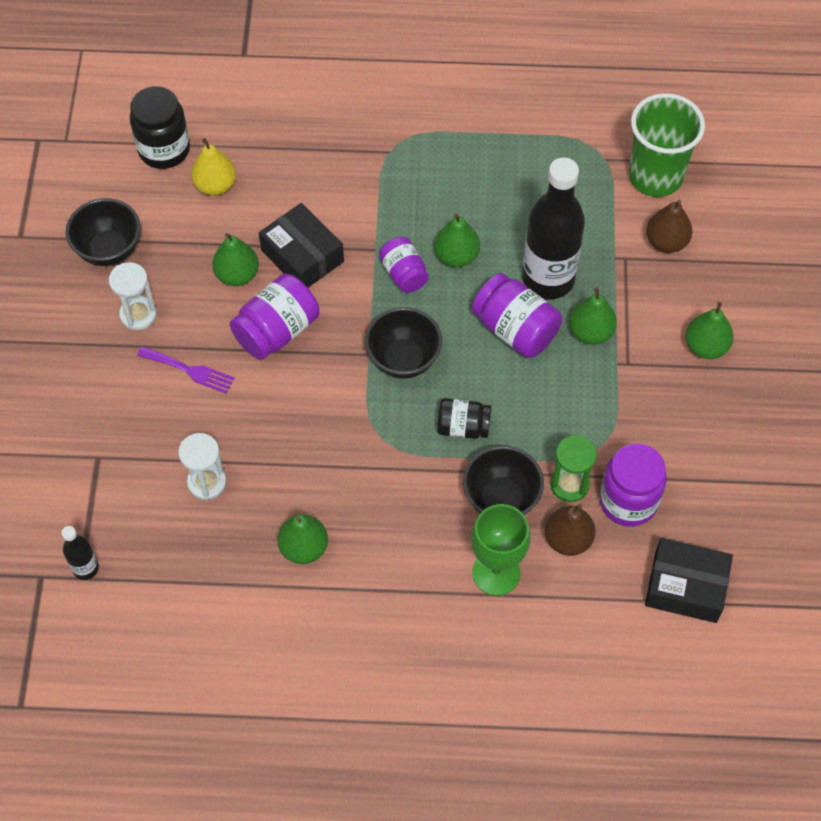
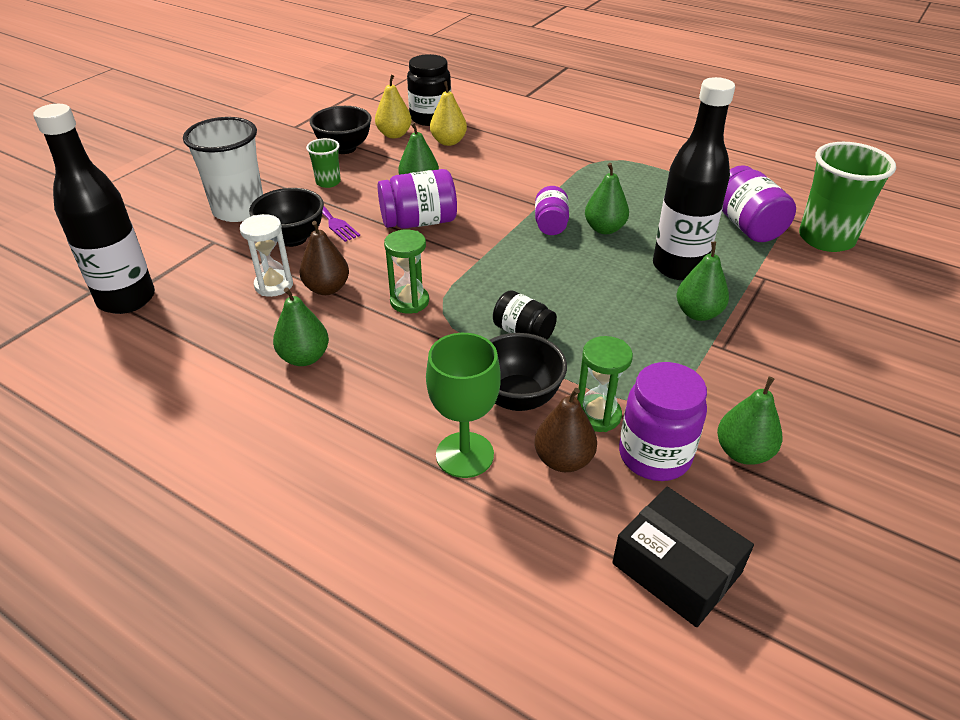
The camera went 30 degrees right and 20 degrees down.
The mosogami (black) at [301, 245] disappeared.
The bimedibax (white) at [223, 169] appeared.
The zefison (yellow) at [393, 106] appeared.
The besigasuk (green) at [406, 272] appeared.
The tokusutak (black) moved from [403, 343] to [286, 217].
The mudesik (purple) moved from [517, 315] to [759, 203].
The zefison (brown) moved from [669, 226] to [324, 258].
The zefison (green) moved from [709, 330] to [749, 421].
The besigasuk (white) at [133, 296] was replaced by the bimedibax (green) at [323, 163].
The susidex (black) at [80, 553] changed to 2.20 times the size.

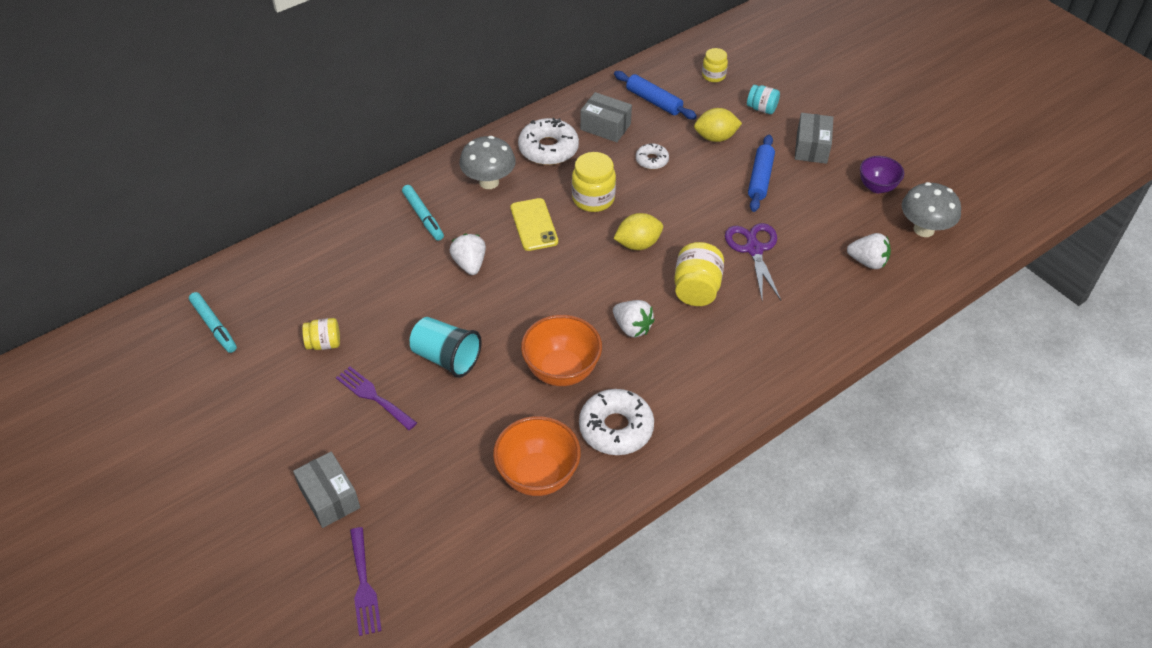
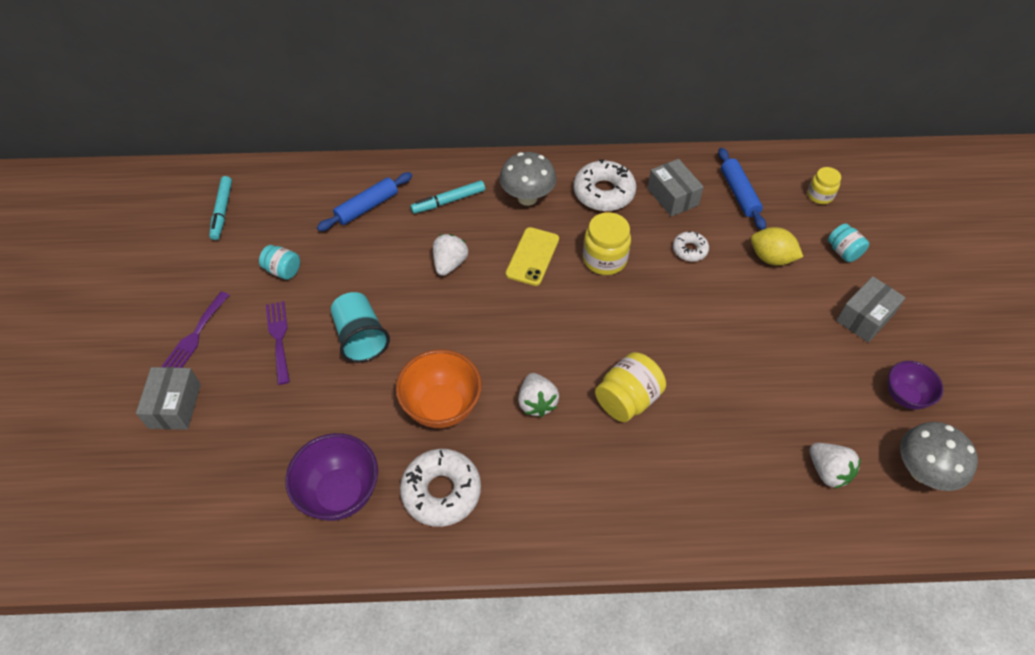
The camera went 35 degrees right and 5 degrees up.
The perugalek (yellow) at [638, 231] disappeared.
The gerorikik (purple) at [753, 261] disappeared.
The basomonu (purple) moved from [366, 581] to [195, 329].
The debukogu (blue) moved from [761, 173] to [364, 201].
The mudesik (yellow) at [321, 334] became the mudesik (turquoise) at [279, 262].
The tokusutak (orange) at [537, 456] became the tokusutak (purple) at [331, 477].
The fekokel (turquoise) at [423, 213] turned 60 degrees clockwise.

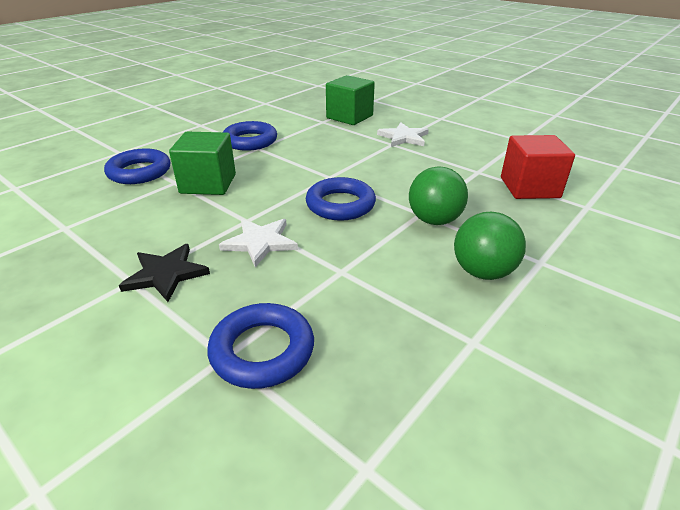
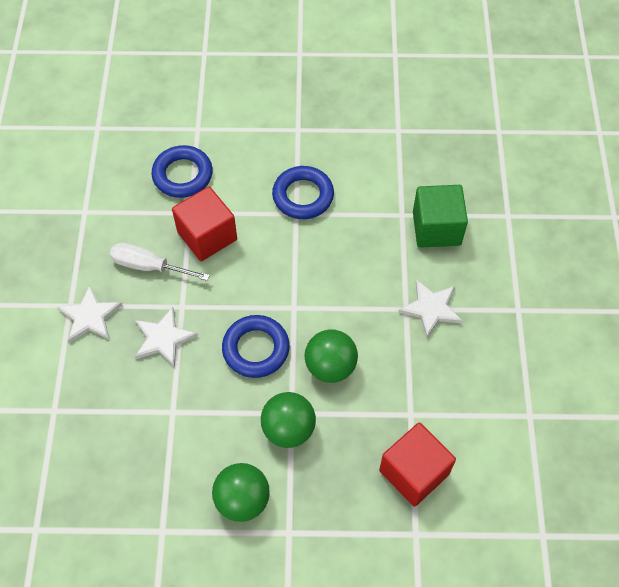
The camera went 50 degrees right and 25 degrees up.
The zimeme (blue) at [260, 346] disappeared.
The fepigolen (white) at [160, 262] appeared.
The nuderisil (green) at [331, 356] appeared.
The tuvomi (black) at [164, 273] became the tuvomi (white) at [89, 314].
The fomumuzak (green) at [202, 163] became the fomumuzak (red) at [204, 223].

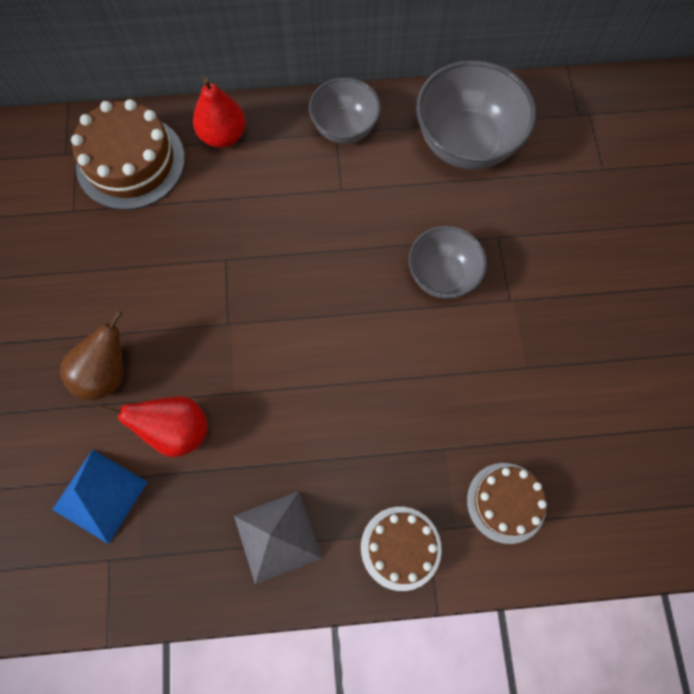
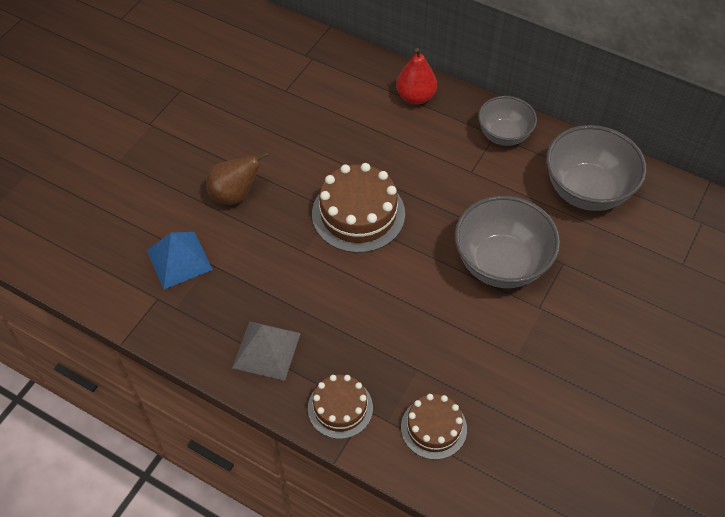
The camera went 35 degrees right and 15 degrees down.
The zefison (red) at [154, 426] disappeared.
The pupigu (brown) moved from [128, 154] to [358, 208].
The tokusutak (grey) at [447, 262] changed to 1.60 times the size.

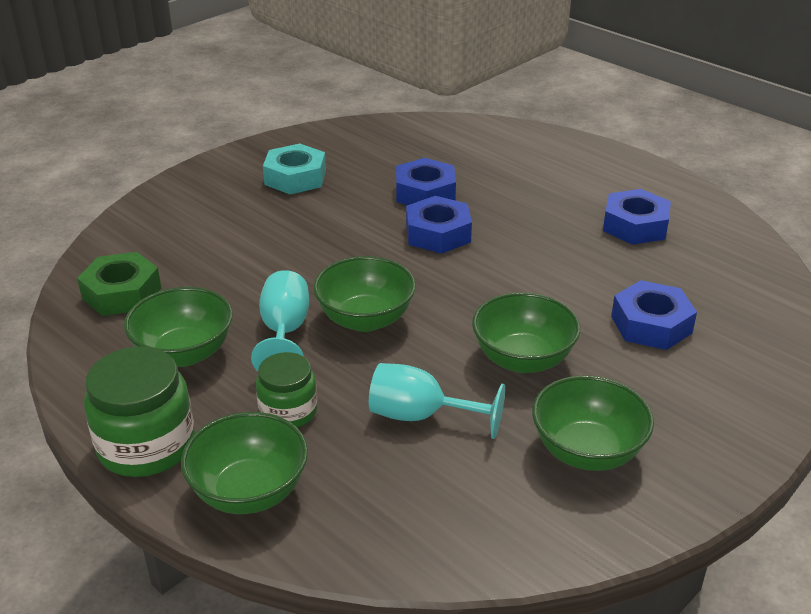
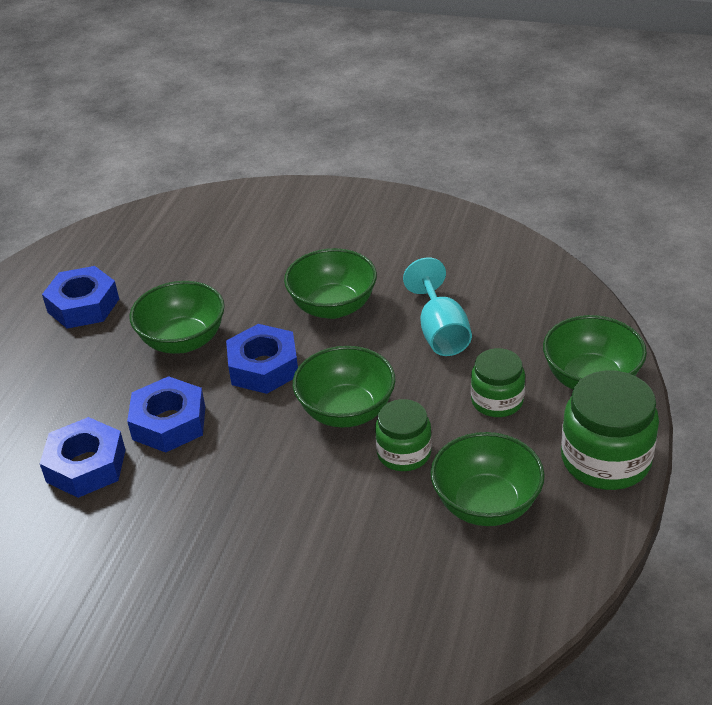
The camera went 115 degrees left and 5 degrees up.
The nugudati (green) at [119, 284] disappeared.
The nugudati (turquoise) at [294, 168] disappeared.
The tokusutak (green) moved from [593, 423] to [177, 317].
The nugudati (blue) moved from [654, 315] to [262, 359].
The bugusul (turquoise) at [280, 320] was replaced by the mudesik (green) at [403, 435].

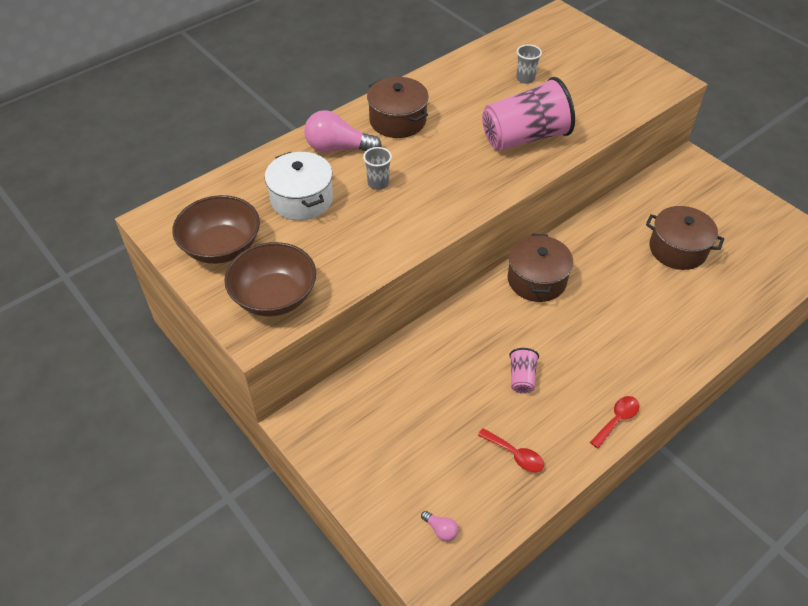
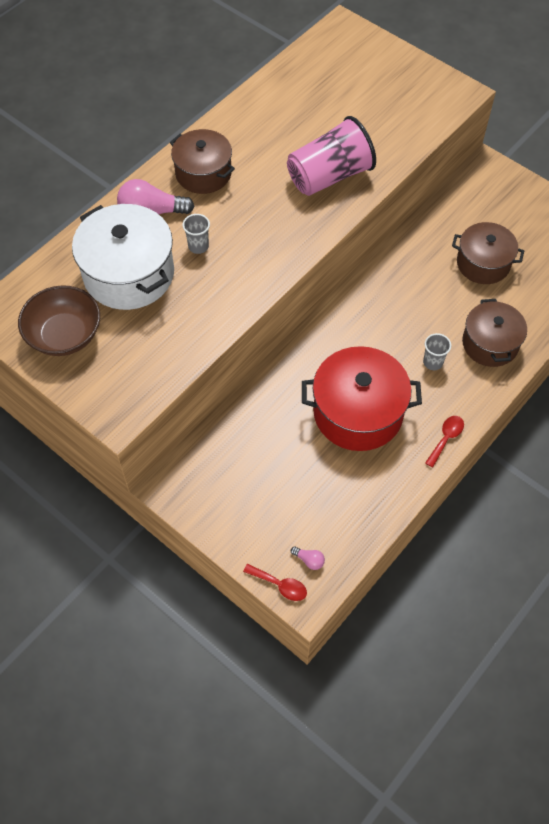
The camera went 10 degrees left and 10 degrees up.
The tokusutak (brown) at [270, 279] disappeared.
The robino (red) moved from [511, 450] to [275, 582].
The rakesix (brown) moved from [540, 268] to [494, 333].
The bimedibax (grey) moved from [529, 64] to [437, 351].
The bimedibax (pink) at [524, 371] was replaced by the rakesix (red) at [362, 398].
The rakesix (white) at [299, 186] changed to 1.52 times the size.

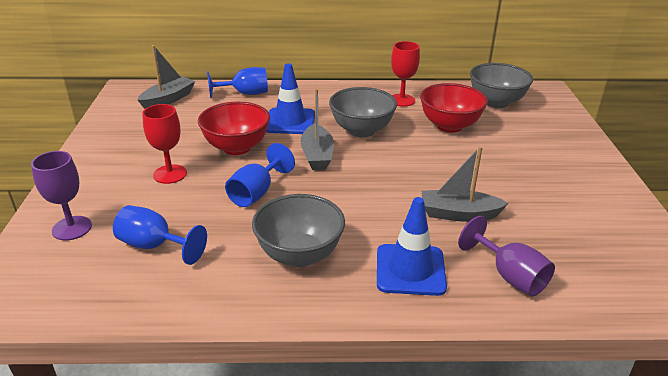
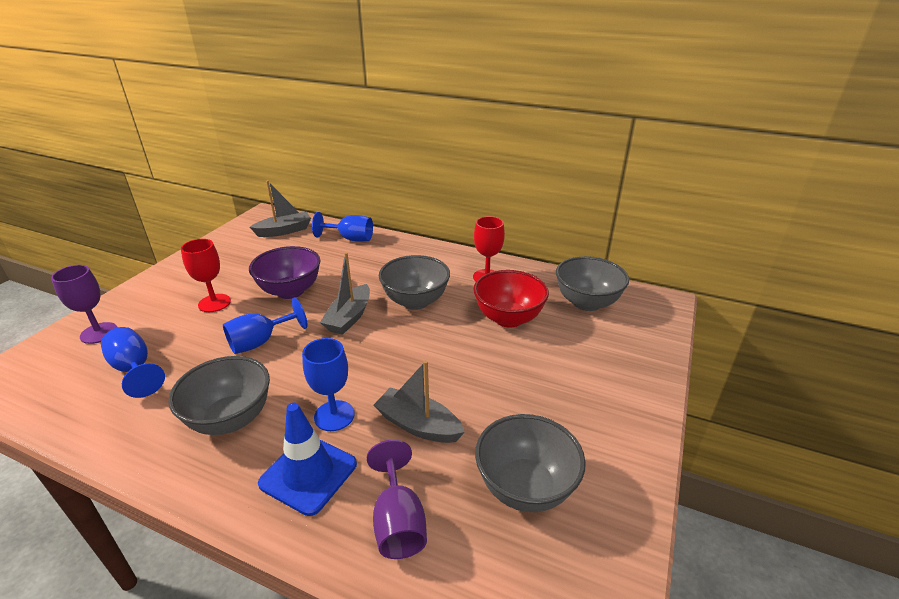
The camera went 25 degrees right and 0 degrees up.
The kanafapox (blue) at [290, 98] disappeared.
The bugusul (blue) at [328, 384] appeared.
The tokusutak (grey) at [530, 463] appeared.
The tokusutak (red) at [234, 128] became the tokusutak (purple) at [284, 272].

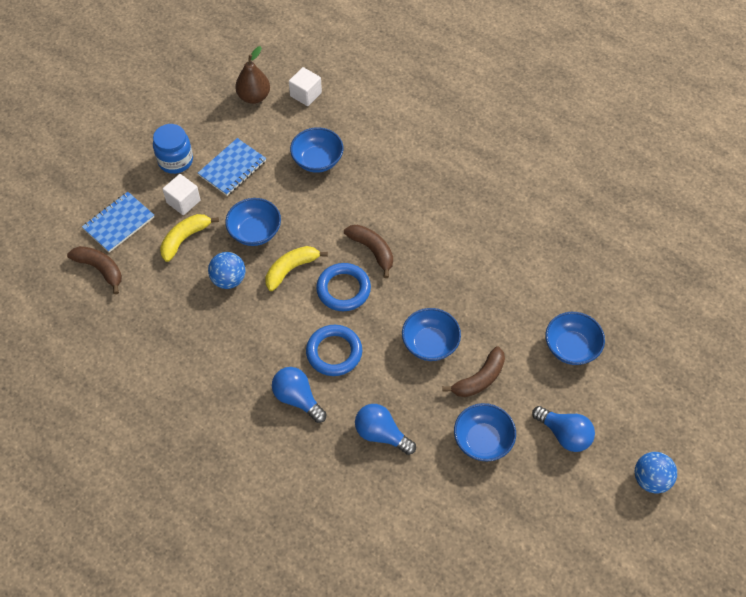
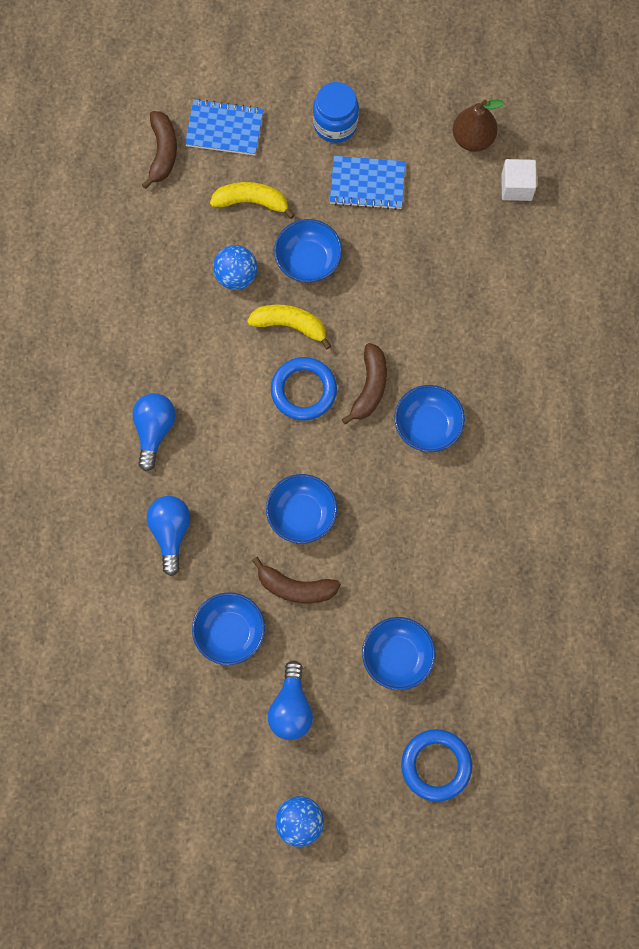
The camera went 55 degrees right and 15 degrees up.
The fomumuzak (white) at [181, 194] disappeared.
The tokusutak (blue) moved from [316, 150] to [430, 418].
The zimeme (blue) moved from [334, 350] to [436, 765].

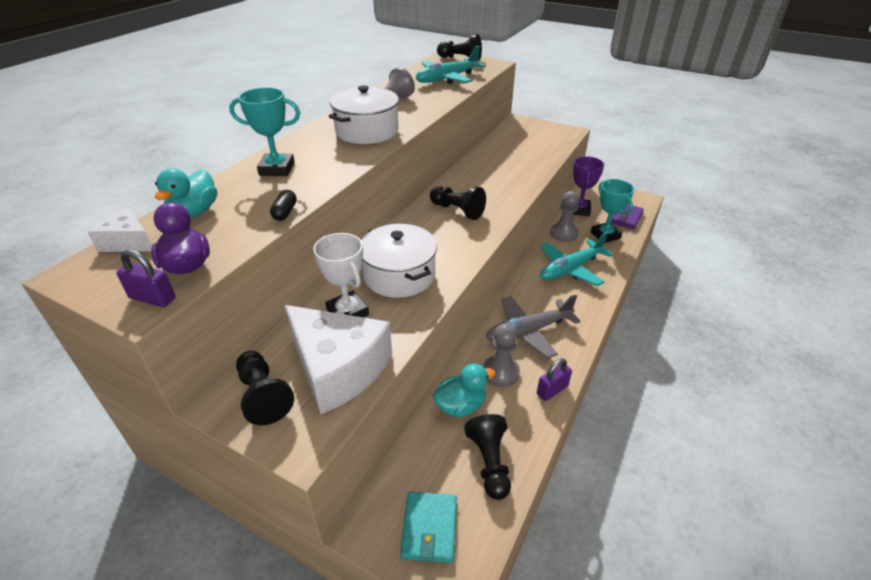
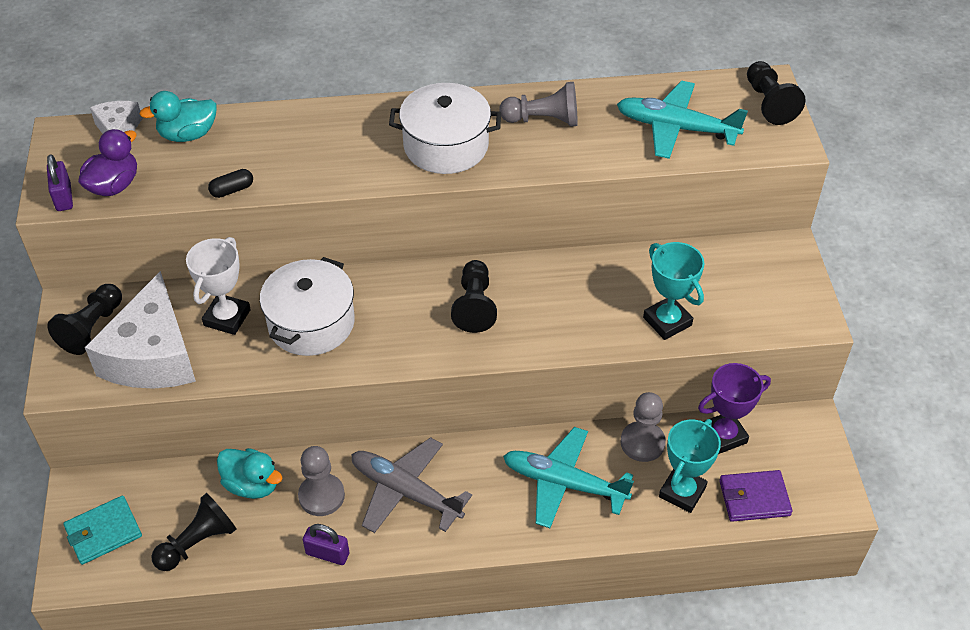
The camera went 55 degrees right and 10 degrees up.
The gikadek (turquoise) moved from [264, 131] to [673, 291].

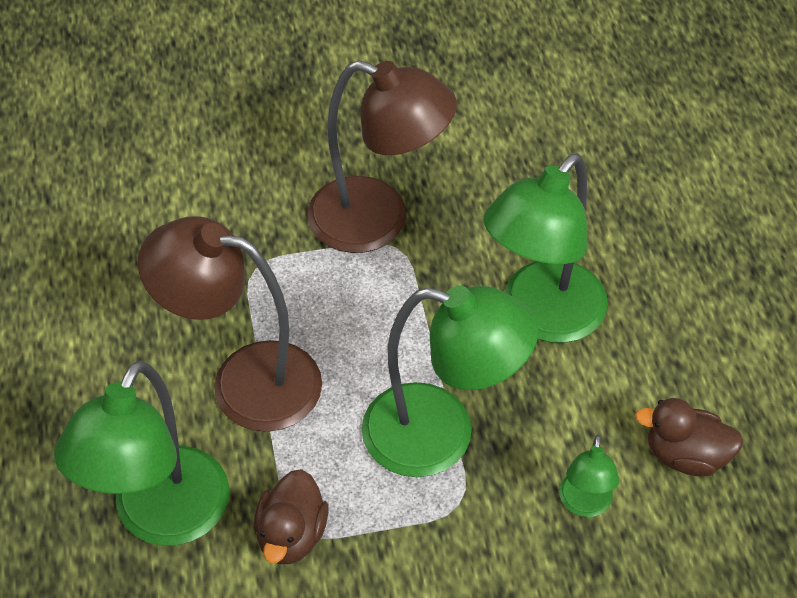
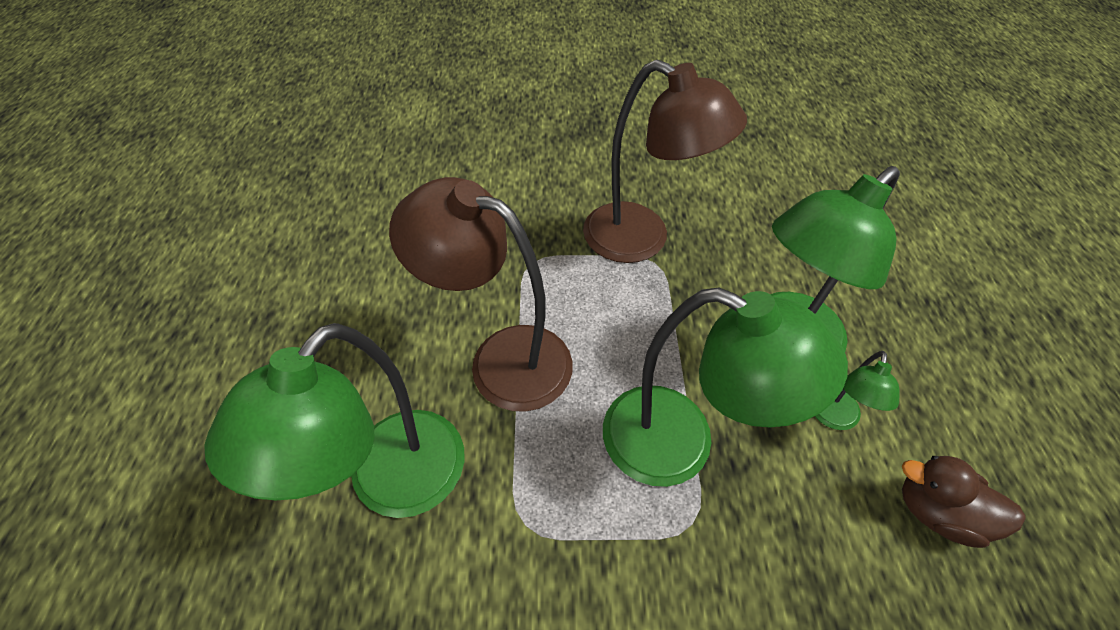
The camera went 10 degrees right and 0 degrees up.
The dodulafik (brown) at [291, 516] disappeared.
The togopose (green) moved from [589, 476] to [857, 390].

